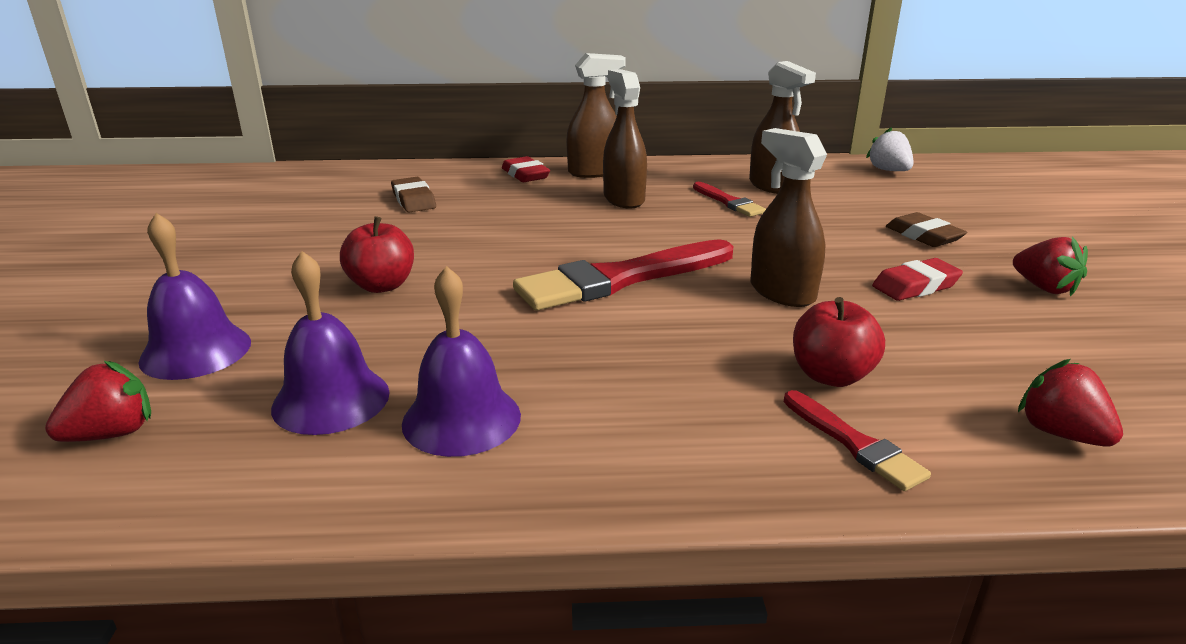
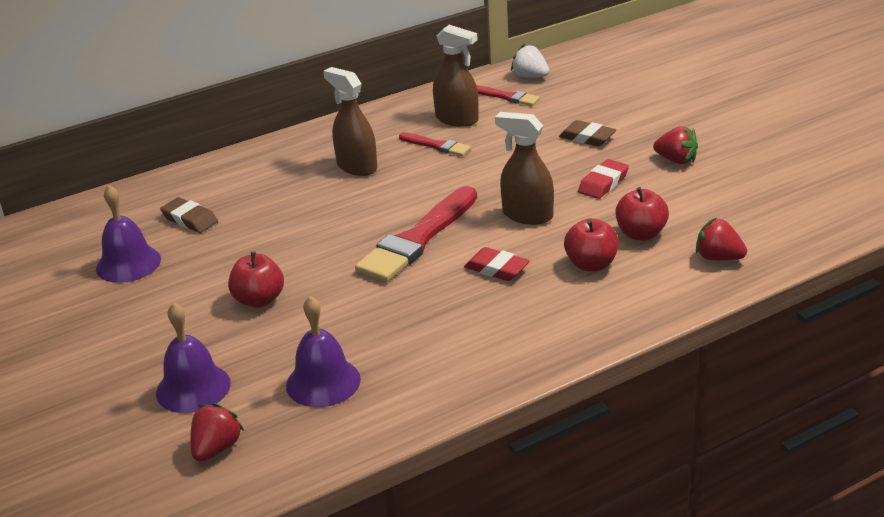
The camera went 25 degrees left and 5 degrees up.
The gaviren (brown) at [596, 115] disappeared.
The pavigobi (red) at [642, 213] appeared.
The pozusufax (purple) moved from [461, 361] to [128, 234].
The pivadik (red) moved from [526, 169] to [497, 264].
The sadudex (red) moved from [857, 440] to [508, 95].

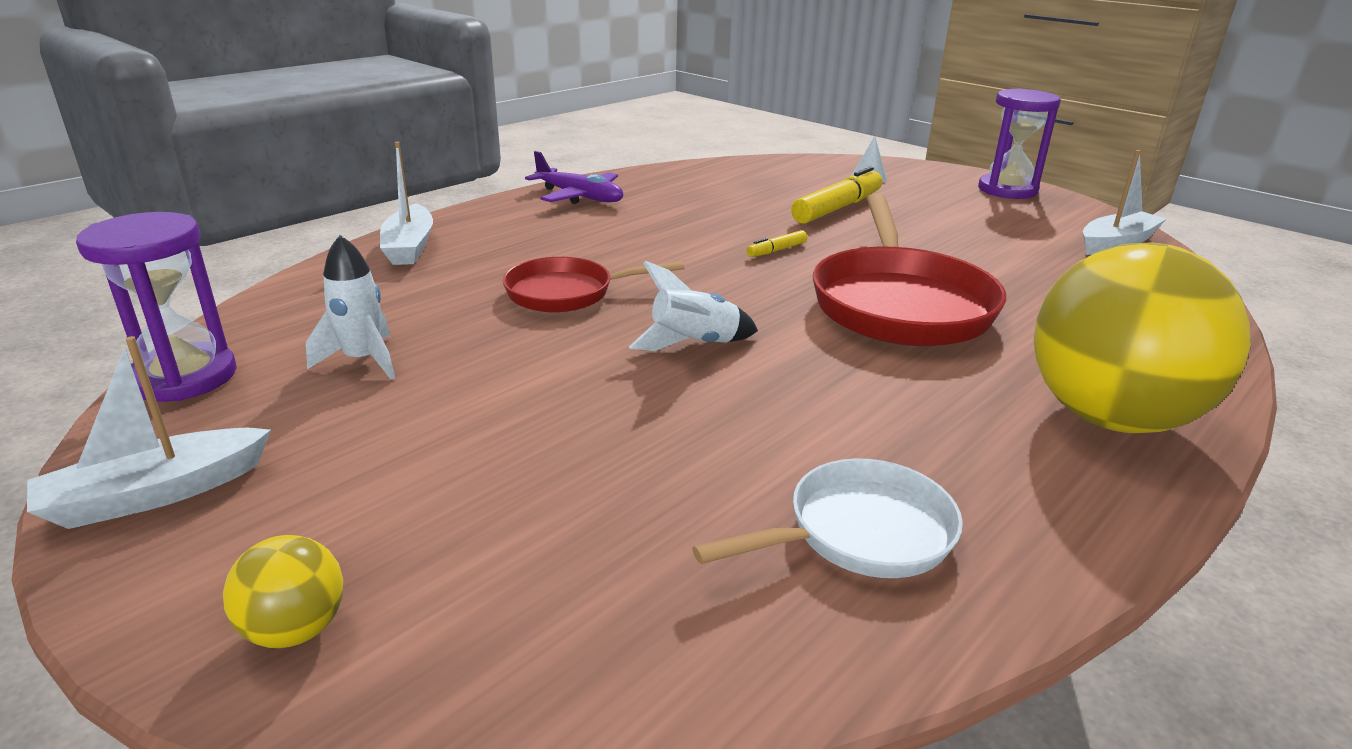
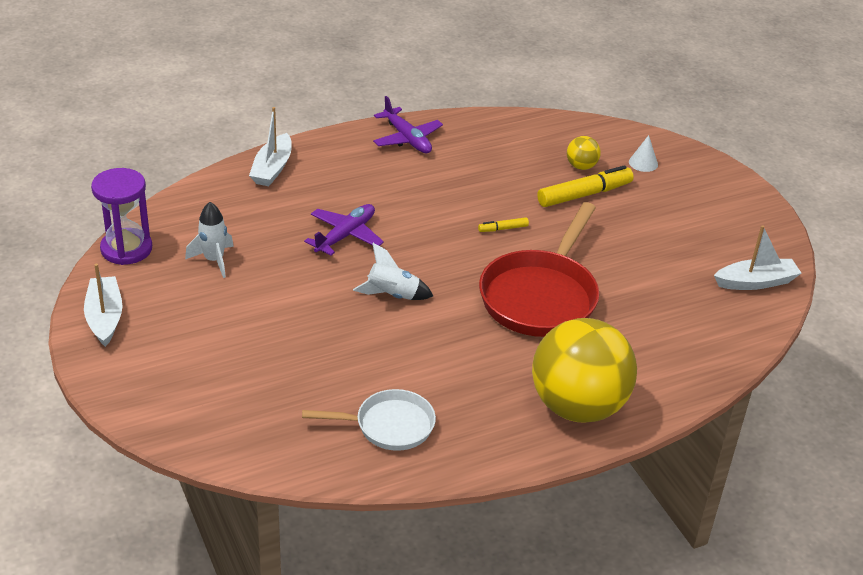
The camera went 20 degrees right and 10 degrees up.
The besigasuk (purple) at [1019, 144] disappeared.
The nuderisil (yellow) moved from [283, 591] to [584, 153].
The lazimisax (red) at [594, 285] was replaced by the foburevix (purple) at [344, 230].
The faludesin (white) at [149, 432] turned 90 degrees clockwise.

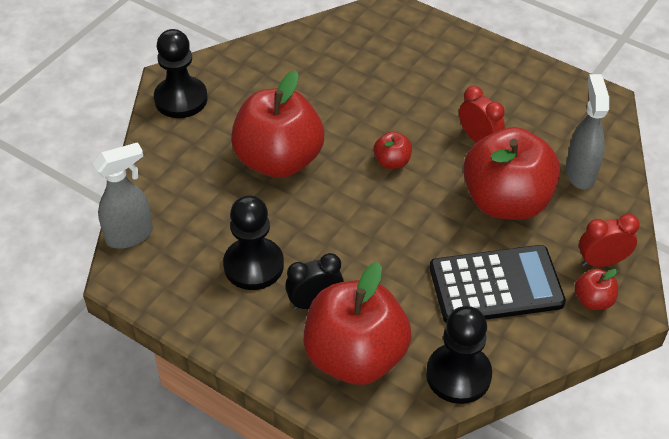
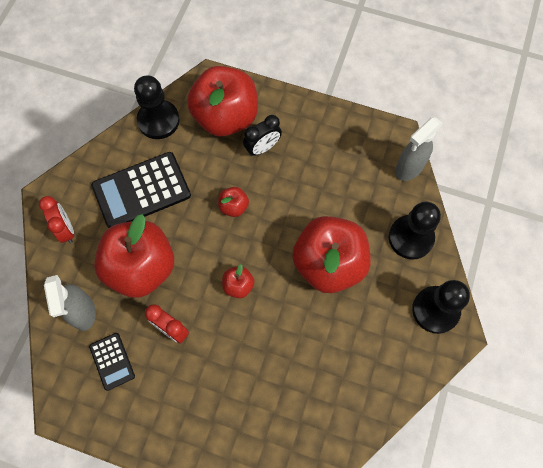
The camera went 165 degrees right and 20 degrees up.
The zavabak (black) at [112, 362] appeared.
The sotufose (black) moved from [253, 242] to [415, 230].
The pavigobi (red) moved from [596, 289] to [233, 202].
The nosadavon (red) at [609, 240] turned 90 degrees counterclockwise.

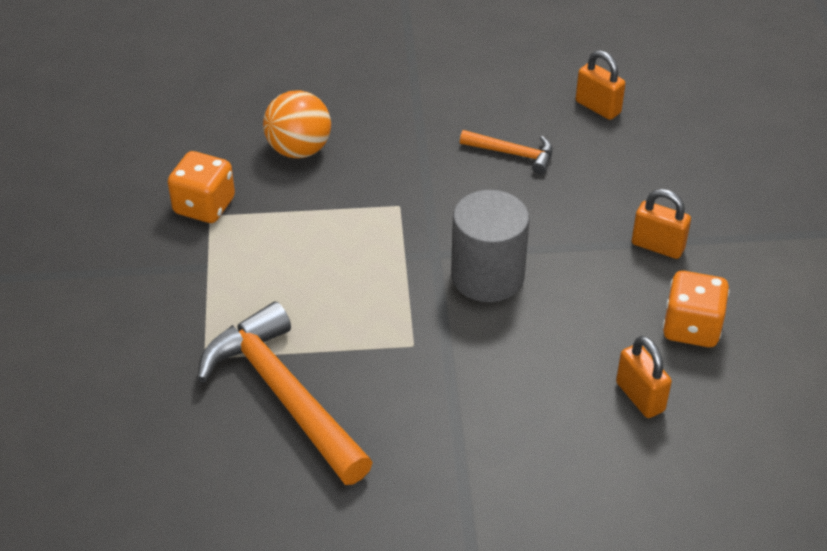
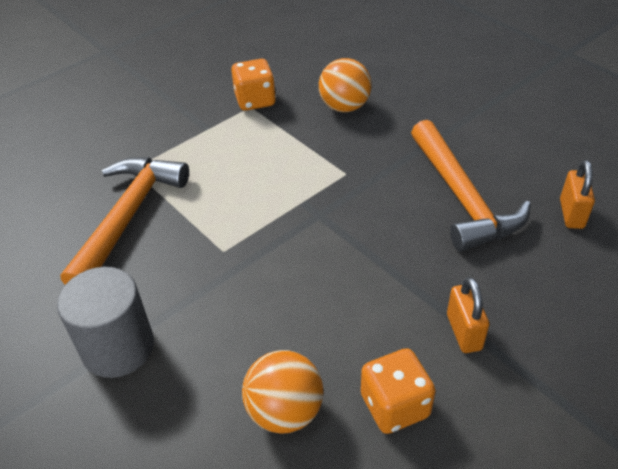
The camera went 55 degrees right and 0 degrees up.
The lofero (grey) moved from [490, 246] to [105, 322].
The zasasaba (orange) at [644, 377] was replaced by the nuderisil (orange) at [282, 392].
The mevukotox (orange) at [506, 152] changed to 2.03 times the size.

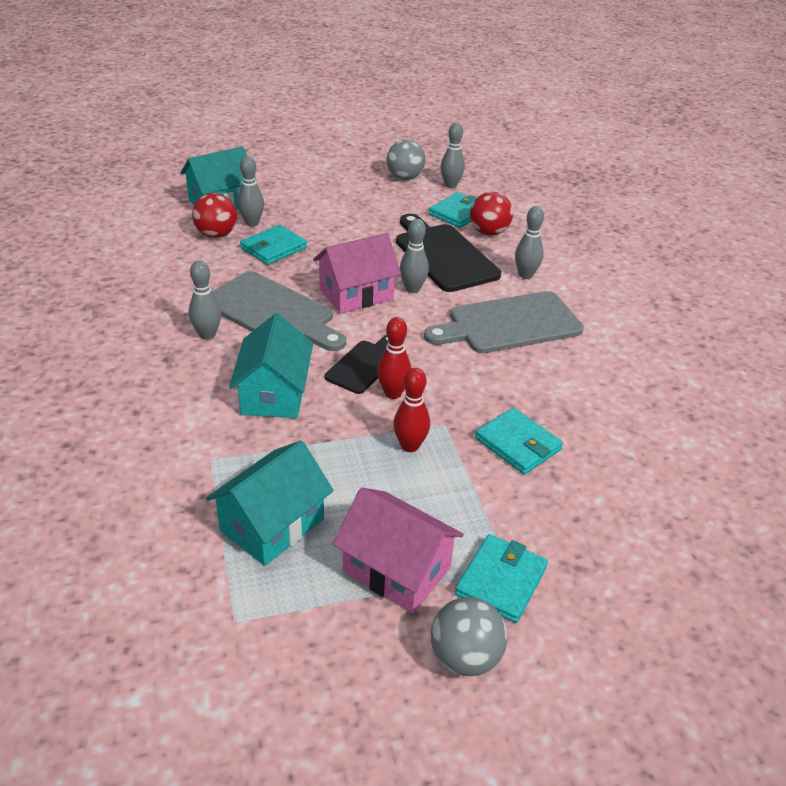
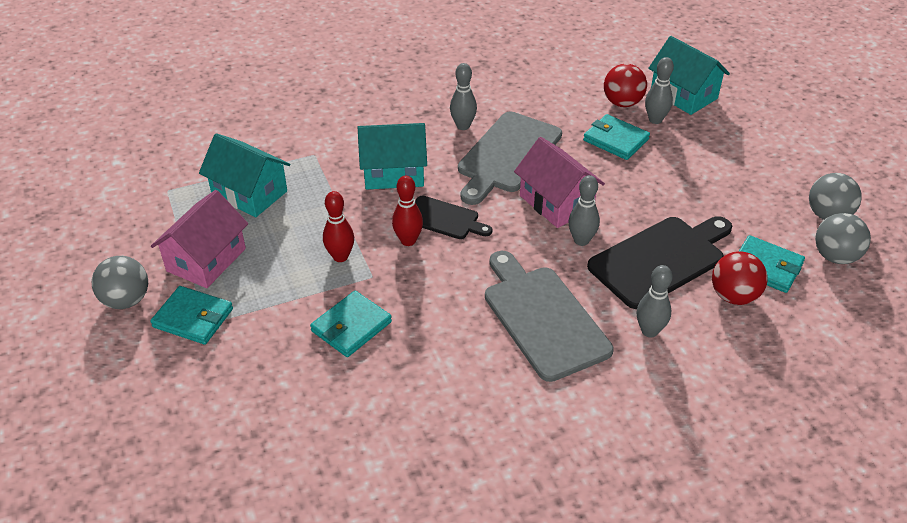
The camera went 85 degrees right and 5 degrees up.
The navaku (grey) at [452, 155] was replaced by the nuderisil (grey) at [843, 238].

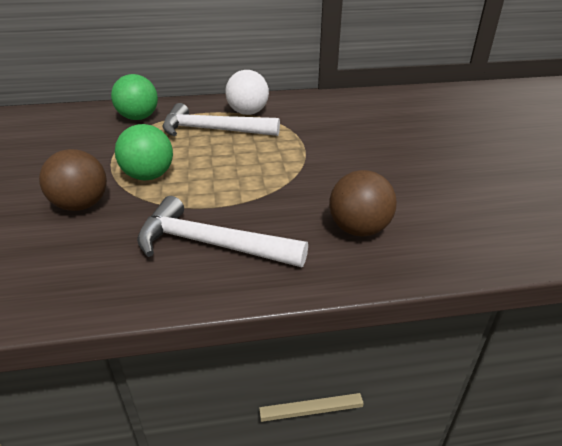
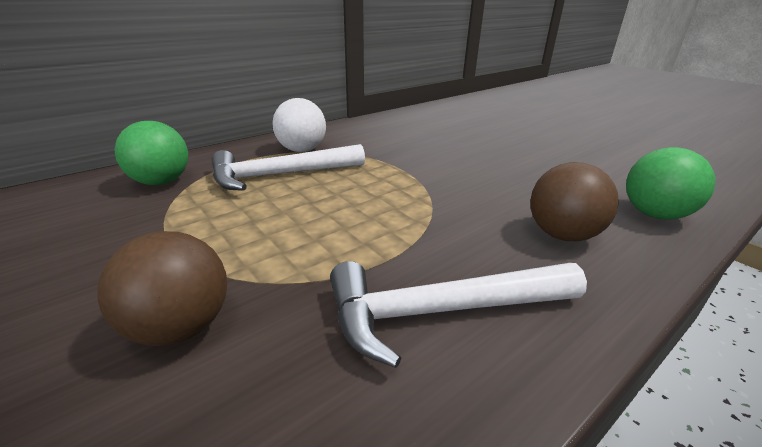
The camera went 30 degrees left and 5 degrees down.
The nuderisil (green) moved from [144, 152] to [671, 183].

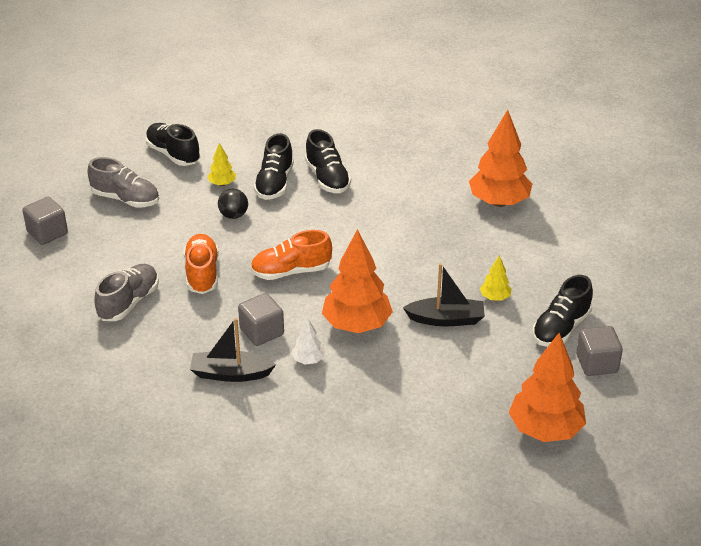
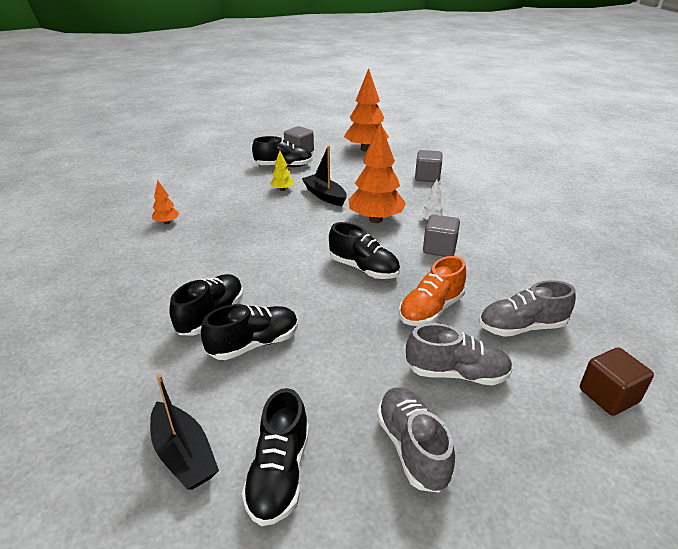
The camera went 130 degrees left and 5 degrees down.
The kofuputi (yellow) at [221, 164] disappeared.
The nuderisil (black) at [233, 204] disappeared.
The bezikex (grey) at [459, 354] appeared.
The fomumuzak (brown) at [617, 381] appeared.
The fomumuzak (grey) moved from [45, 221] to [429, 166].
The faludesin (black) moved from [233, 350] to [184, 432].
The bezikex (orange) at [291, 255] became the bezikex (black) at [364, 250].
The kofuputi (orange) at [500, 158] changed to 0.46 times the size.

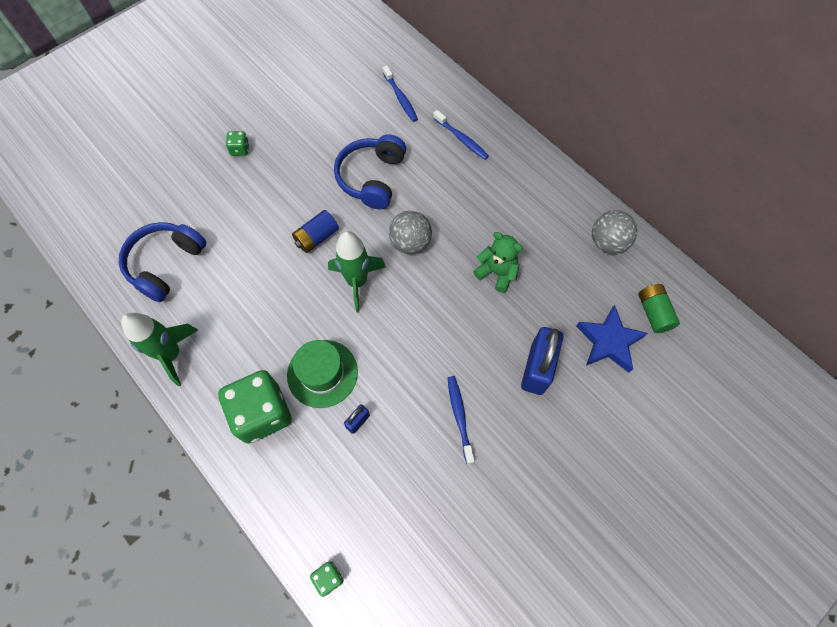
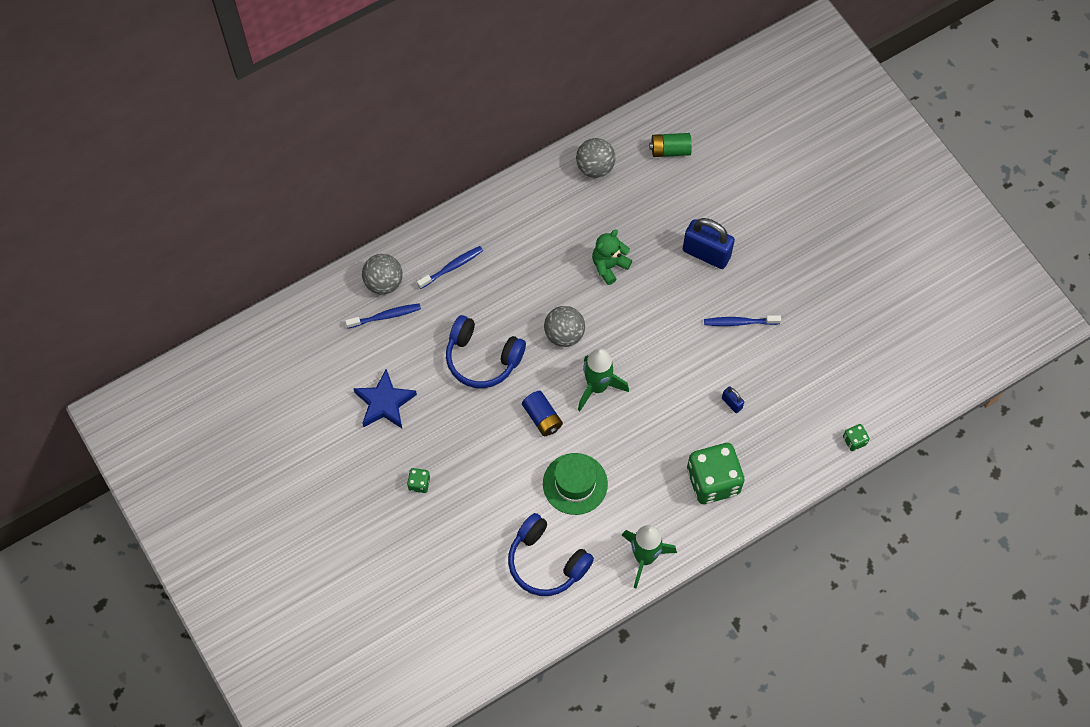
The camera went 80 degrees left and 0 degrees up.
The nuderisil (grey) at [382, 274] appeared.
The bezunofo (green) moved from [322, 374] to [575, 484].
The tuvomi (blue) moved from [612, 339] to [385, 398].

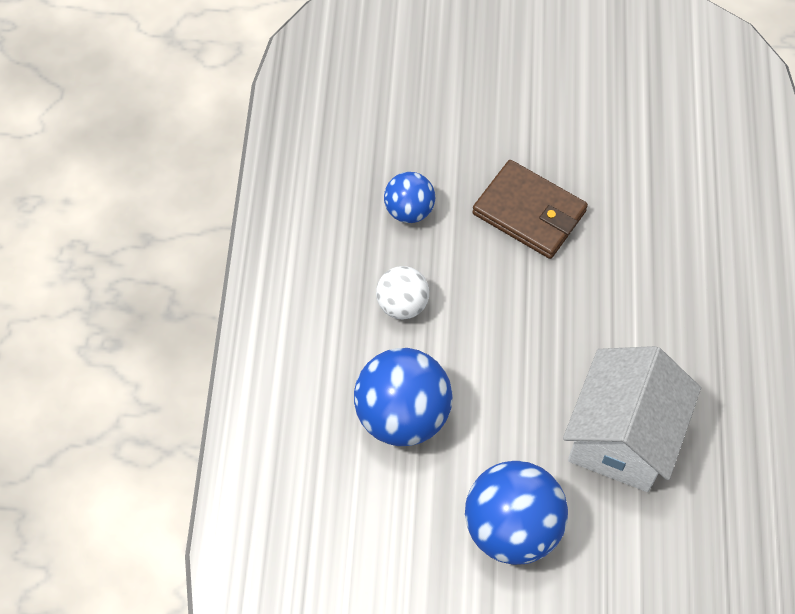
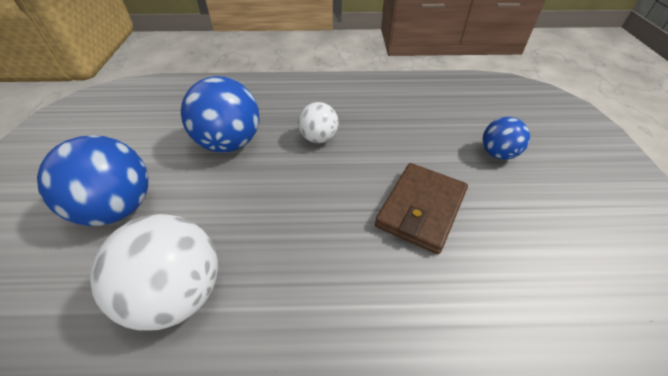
The camera went 85 degrees right and 15 degrees down.
The nuderisil (blue) moved from [409, 197] to [506, 138].
The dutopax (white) at [632, 419] was replaced by the nuderisil (white) at [154, 272].

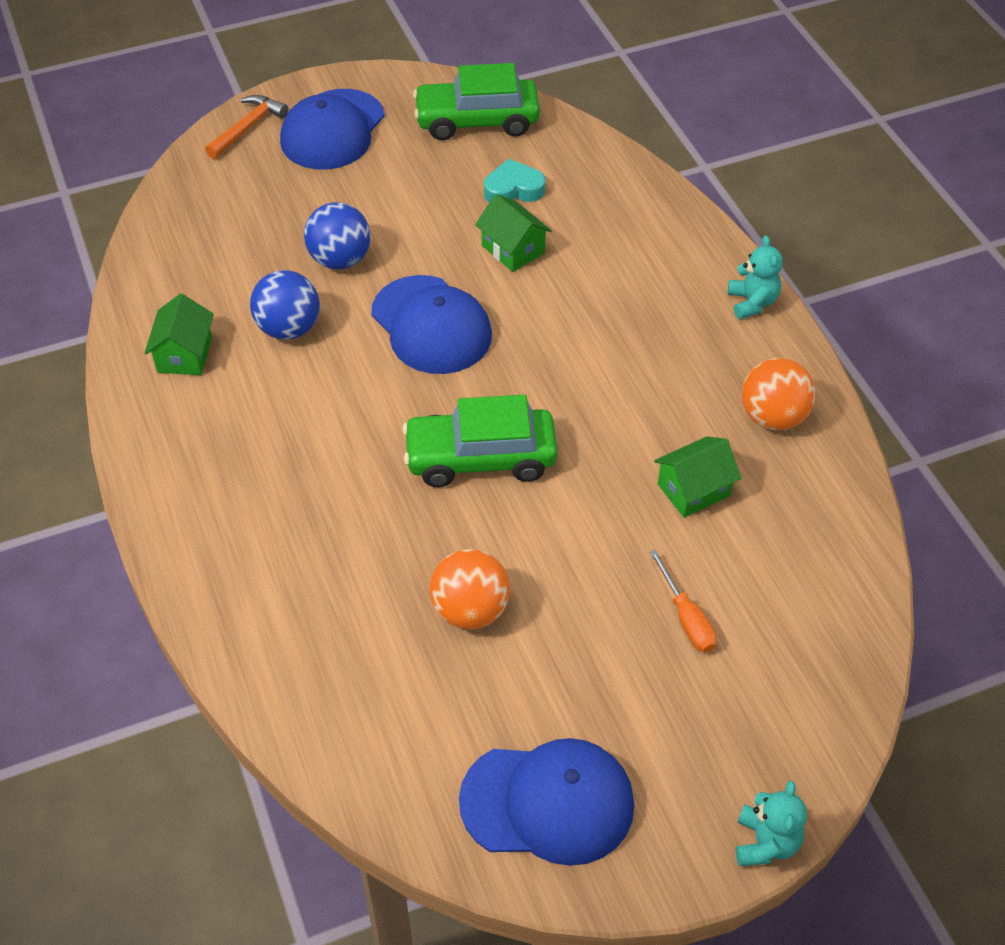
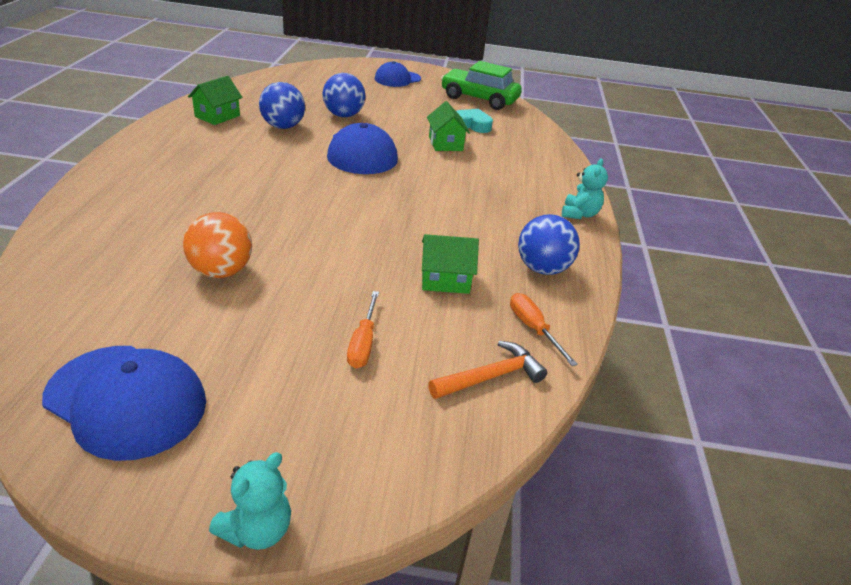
The camera went 25 degrees right and 15 degrees down.
The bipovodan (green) at [480, 440] disappeared.
The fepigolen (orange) at [544, 329] appeared.
The mevukotox (orange) moved from [246, 127] to [487, 370].
The nuderisil (orange) at [778, 394] became the nuderisil (blue) at [549, 244].
The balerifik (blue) at [332, 129] changed to 0.67 times the size.

